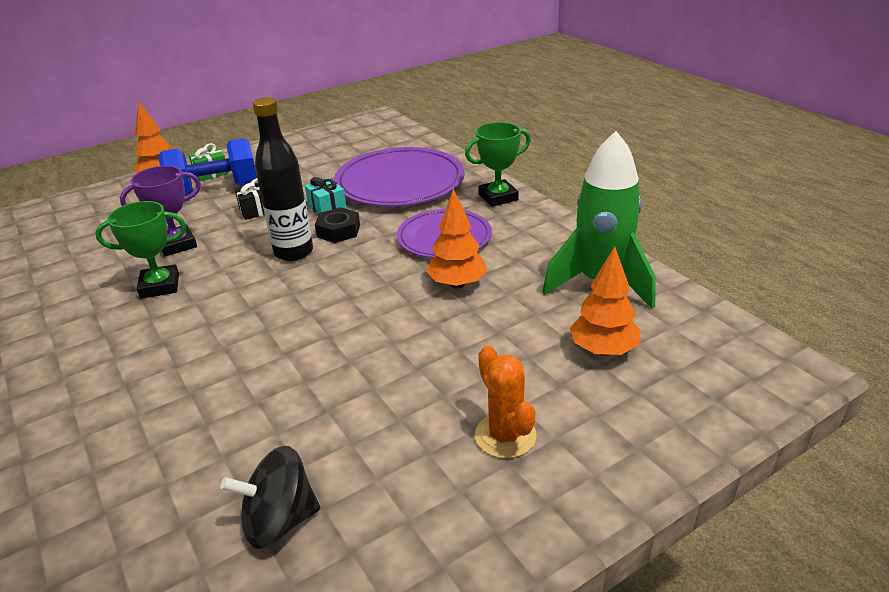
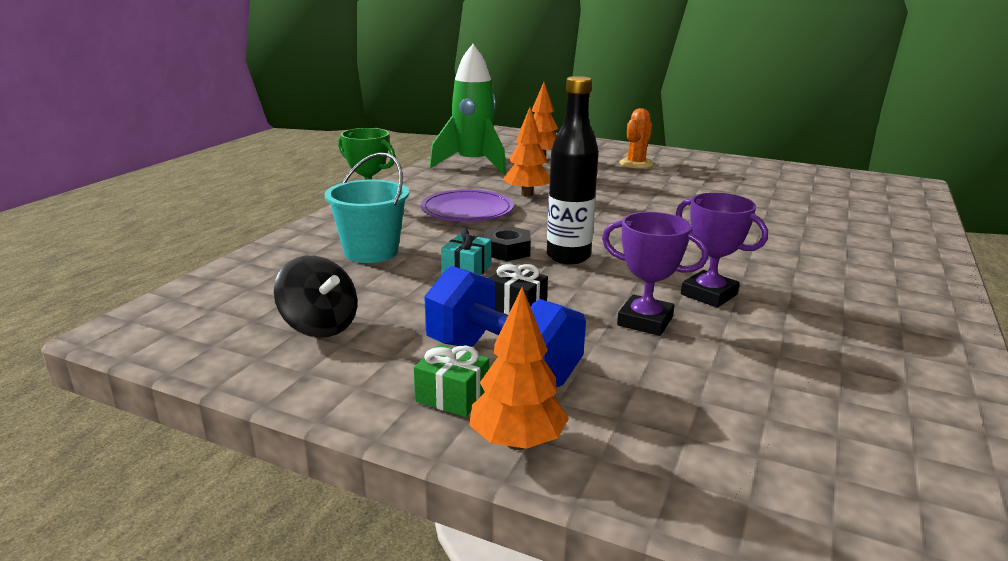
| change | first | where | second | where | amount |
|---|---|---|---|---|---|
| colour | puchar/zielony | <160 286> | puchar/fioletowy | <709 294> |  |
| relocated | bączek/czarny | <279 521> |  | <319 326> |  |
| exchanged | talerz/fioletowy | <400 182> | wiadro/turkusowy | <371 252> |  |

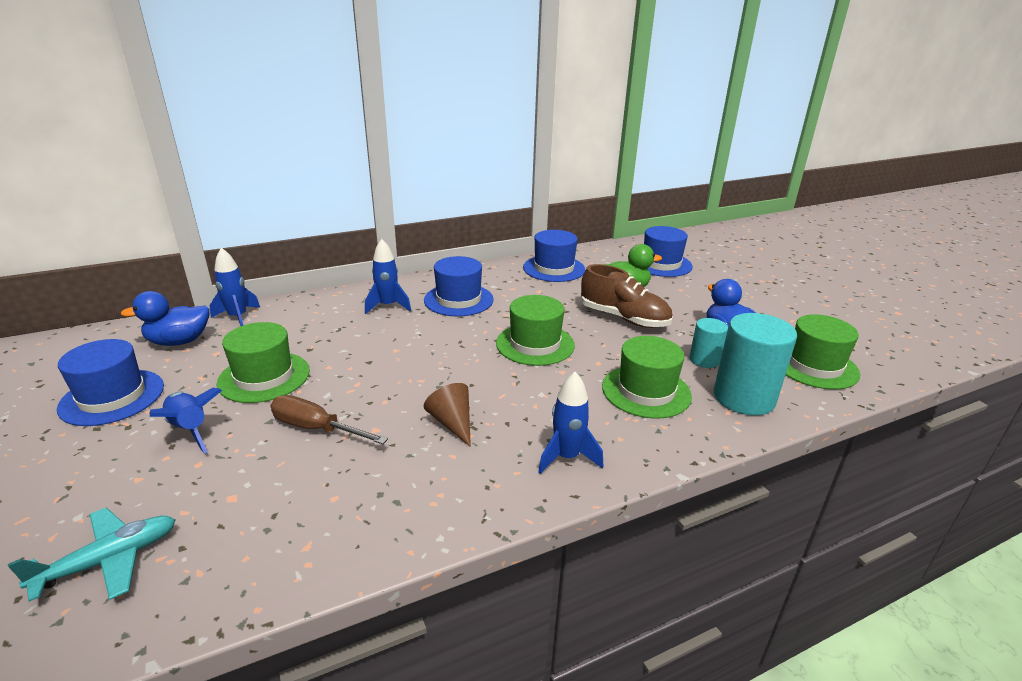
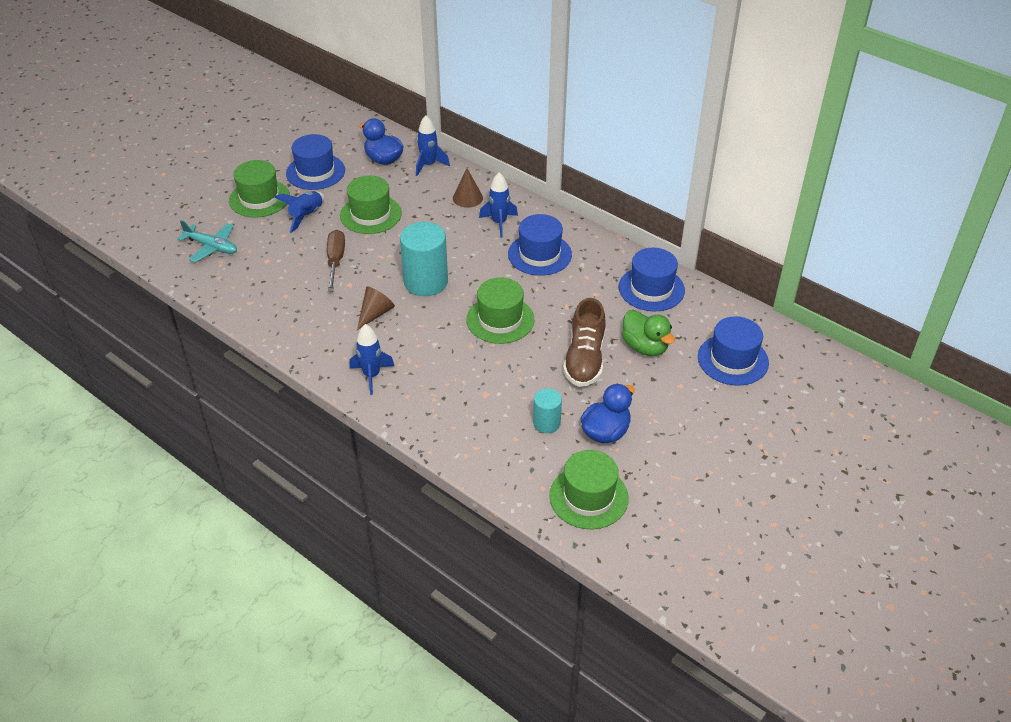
| change | first | where | second | where | amount |
|---|---|---|---|---|---|
| relocated | kapelusz/zielony | <646 391> |  | <259 198> |  |
| relocated | walec/turkusowy | <744 397> |  | <426 282> |  |
| appeared |  |  | stożek/brązowy | <467 198> |  |

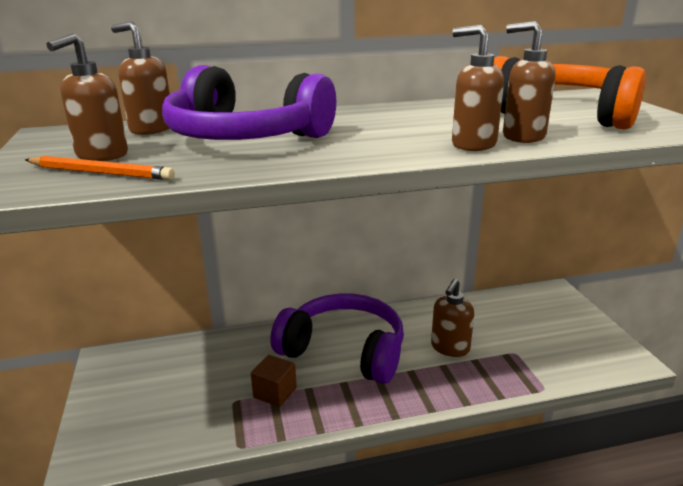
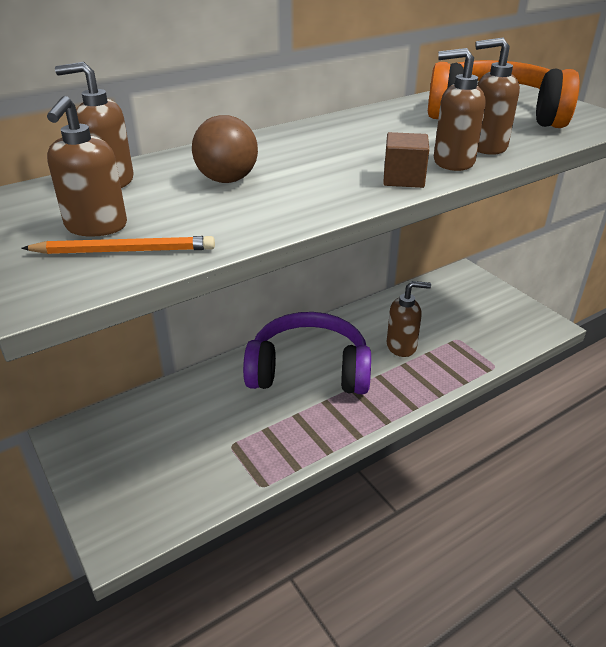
| change | first | where | second | where | amount |
|---|---|---|---|---|---|
| exchanged | słuchawki/fioletowy | <245 137> | piłka/brązowy | <227 180> |  |
| relocated | sześcian/brązowy | <275 392> |  | <403 178> |  |
| spun | dozownik mydła/brązowy | <450 348> |  | <402 346> | 105 degrees counterclockwise |

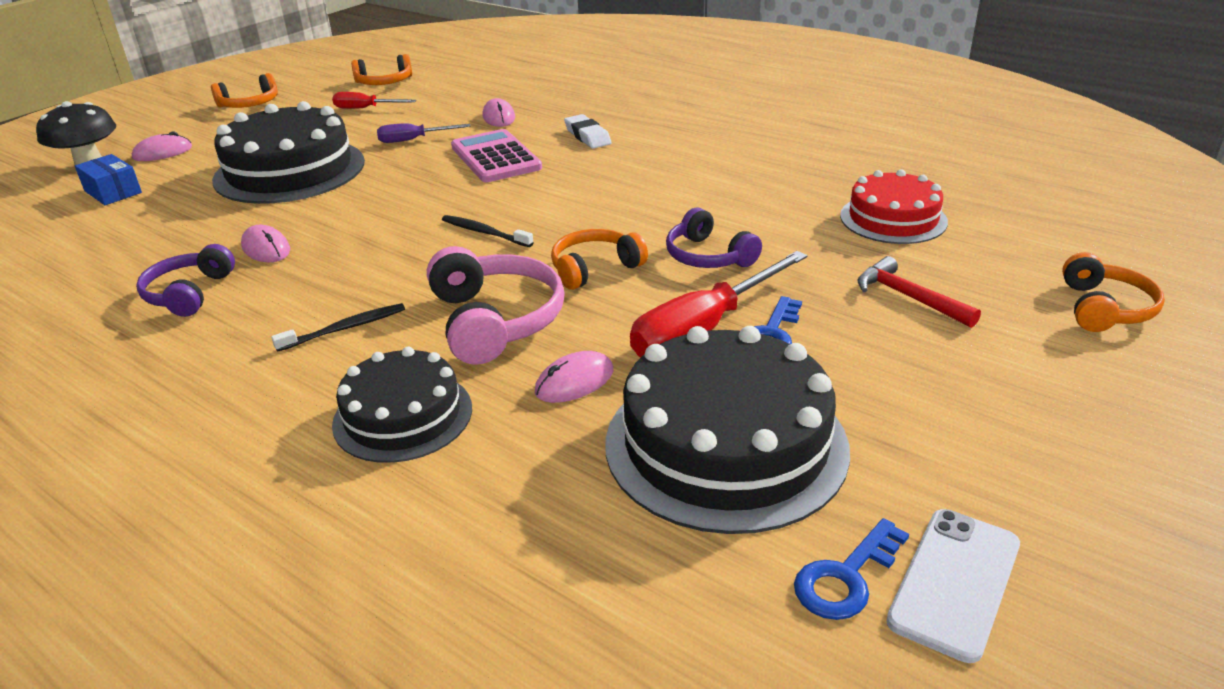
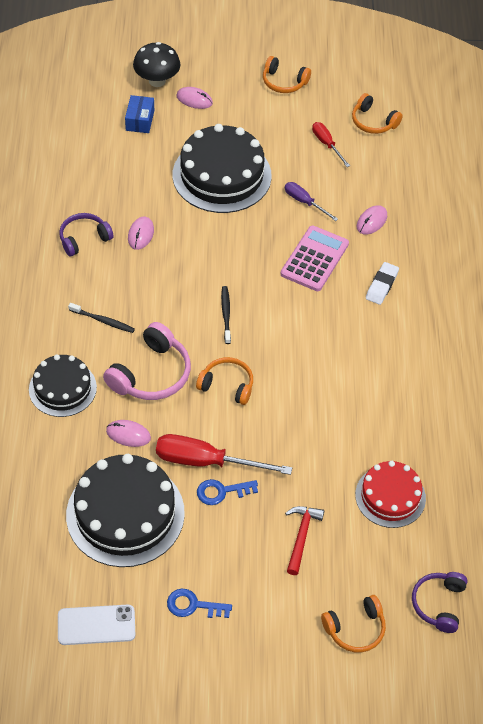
| change | first | where | second | where | amount |
|---|---|---|---|---|---|
| relocated | słuchawki/fioletowy | <708 256> |  | <439 604> |  |
| relocated | klucz/niebieski | <846 577> |  | <193 605> |  |

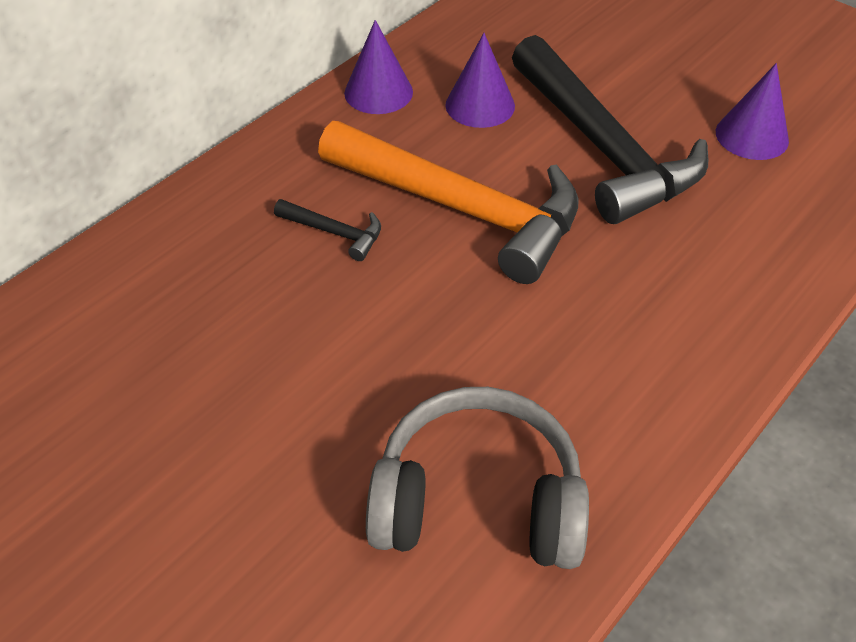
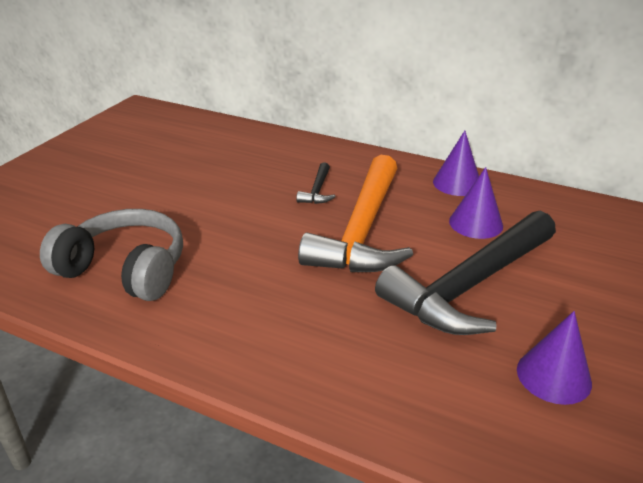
| change | first | where | second | where | amount |
|---|---|---|---|---|---|
| spun | słuchawki/szary | <478 501> |  | <125 269> | 60 degrees counterclockwise |

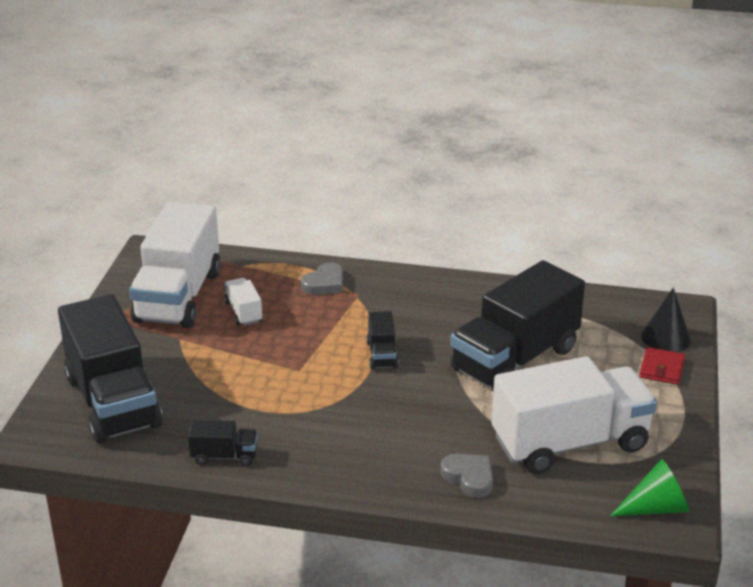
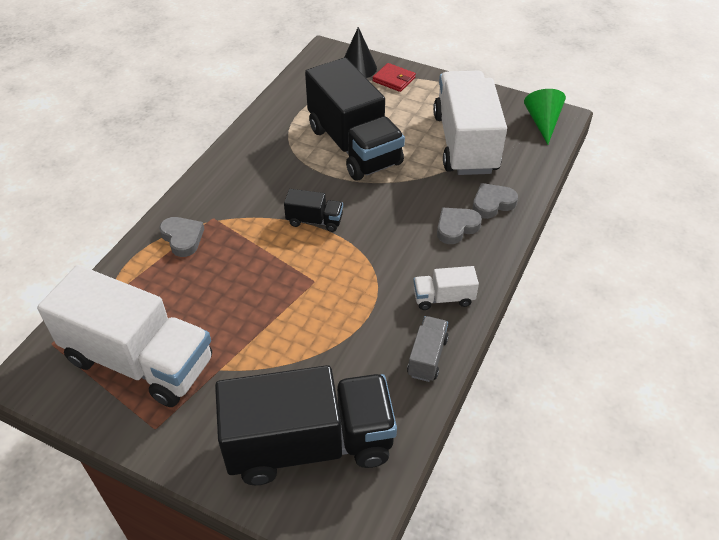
| change | first | where | second | where | amount |
|---|---|---|---|---|---|
| colour | ciężarówka/czarny | <224 456> | ciężarówka/szary | <427 357> |  |
| relocated | ciężarówka/biały | <244 312> |  | <443 298> |  |
| appeared |  |  | serce/szary | <456 227> |  |

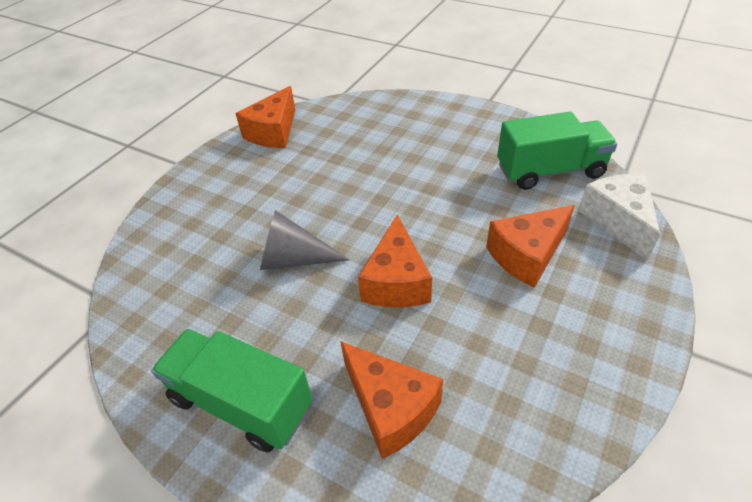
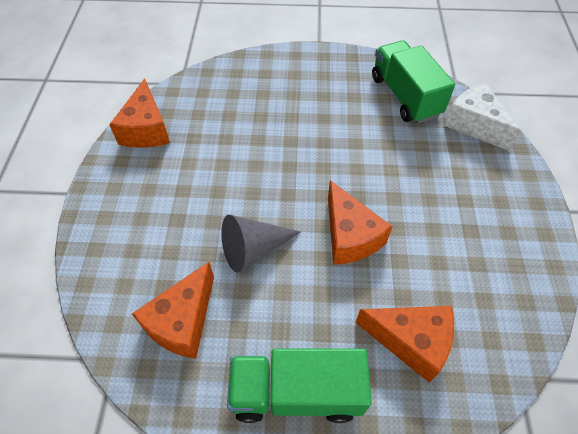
| change | first | where | second | where | amount |
|---|---|---|---|---|---|
| relocated | ser/pomarańczowy | <527 255> |  | <182 321> |  |
| spun | ciężarówka/zielony | <550 171> |  | <405 96> | 75 degrees counterclockwise |

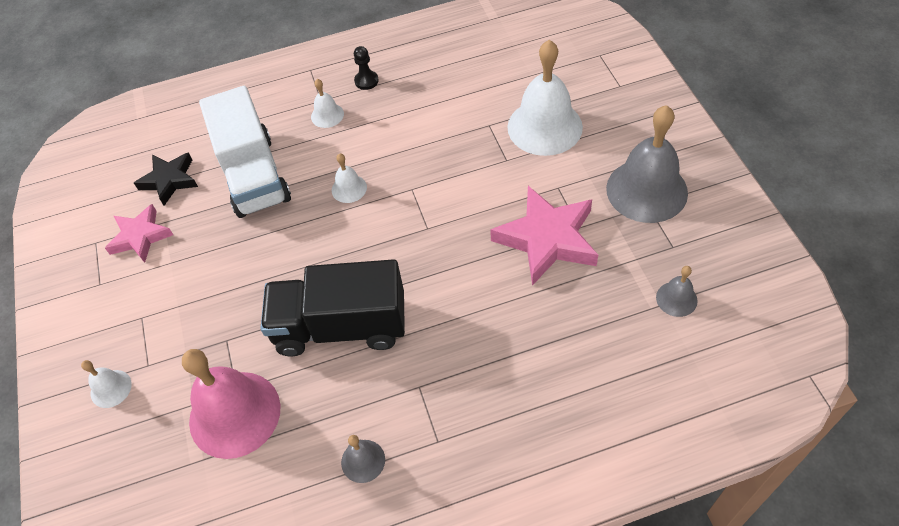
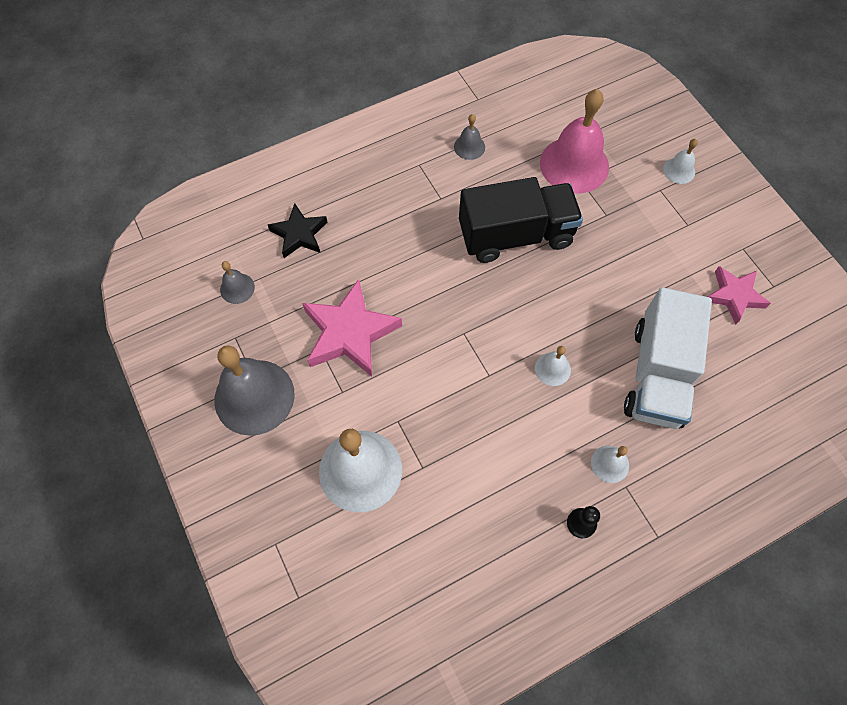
| change | first | where | second | where | amount |
|---|---|---|---|---|---|
| relocated | gwiazda/czarny | <169 180> |  | <299 234> |  |
| spun | ciężarówka/biały | <254 176> |  | <657 374> | 135 degrees counterclockwise |

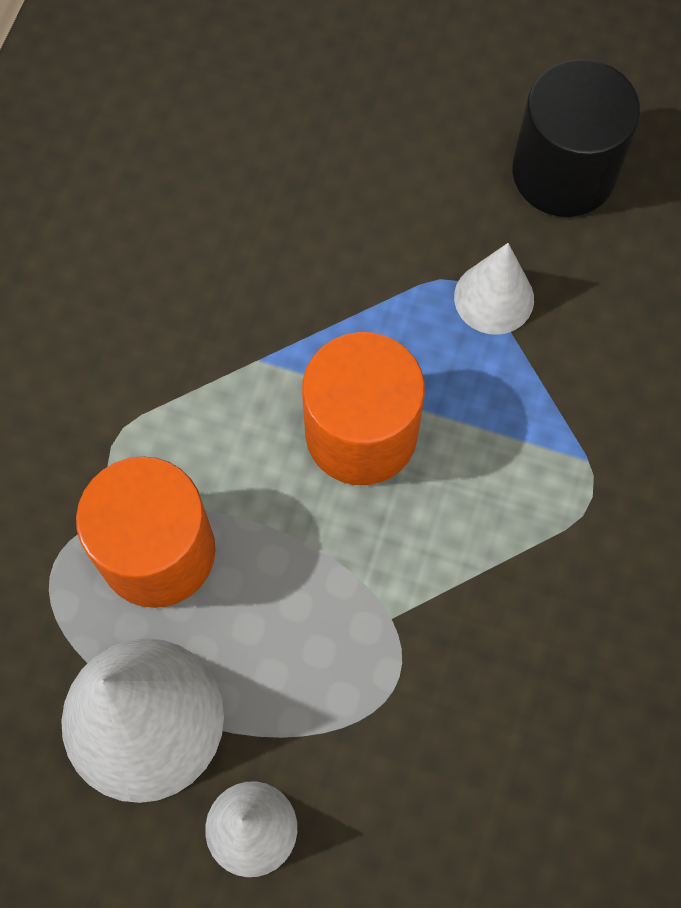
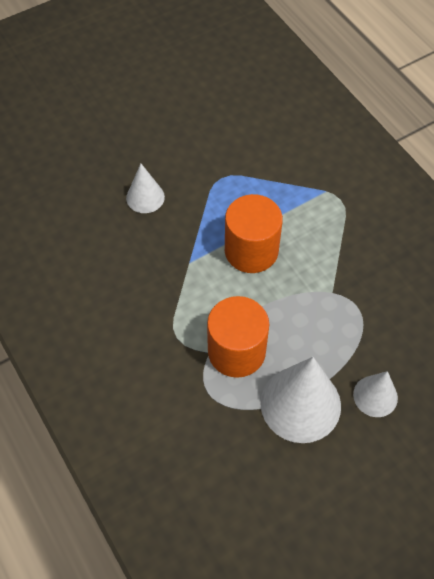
| change | first | where | second | where | amount |
|---|---|---|---|---|---|
| relocated | stożek/biały | <494 298> |  | <145 197> |  |
| missing | walec/czarny | <563 172> |  |  |  |

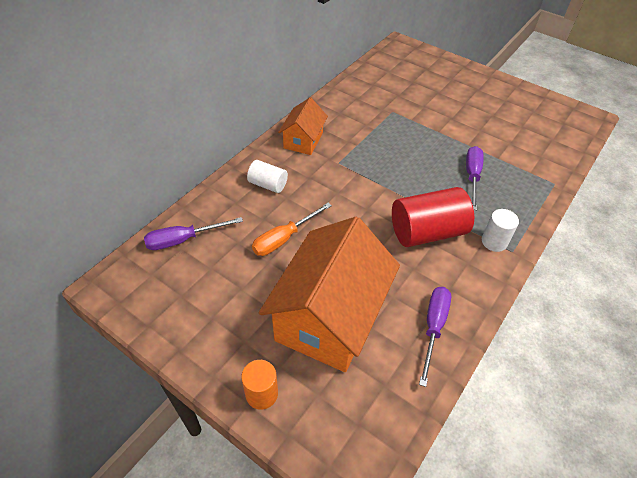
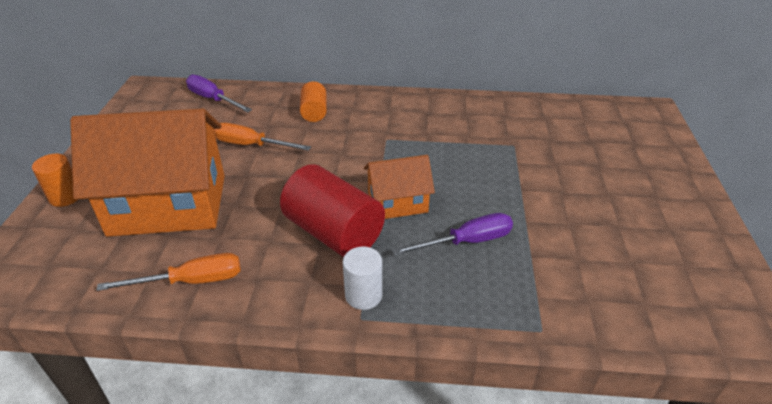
| change | first | where | second | where | amount |
|---|---|---|---|---|---|
| colour | walec/biały | <268 184> | walec/pomarańczowy | <314 112> |  |
| relocated | domek/pomarańczowy | <303 140> |  | <397 202> |  |
| colour | śrubokręt/fioletowy | <433 327> | śrubokręt/pomarańczowy | <191 281> |  |

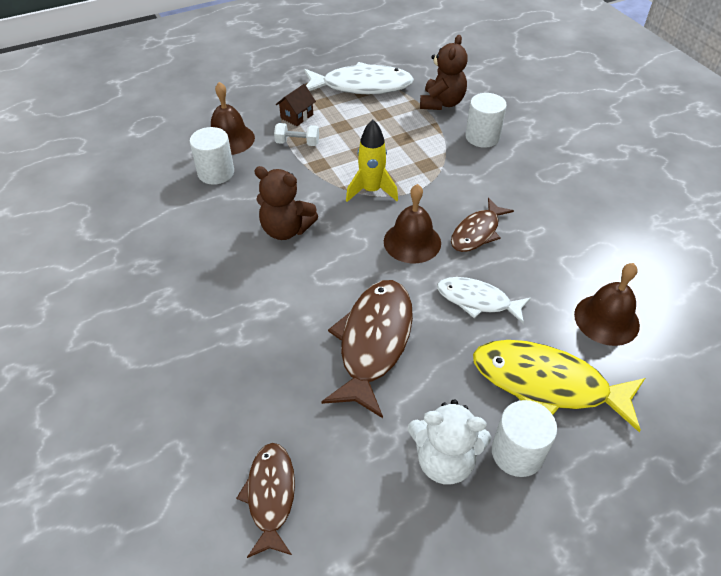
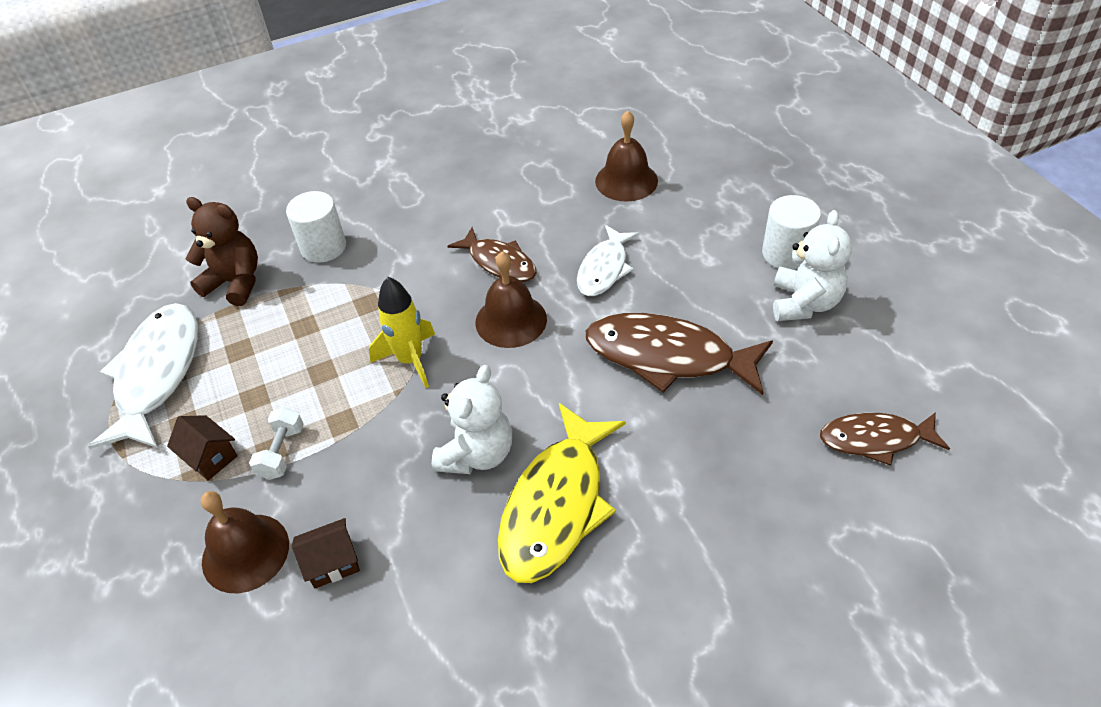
| change | first | where | second | where | amount |
|---|---|---|---|---|---|
| exchanged | walec/biały | <216 173> | domek/brązowy | <332 562> |  |
| colour | miś/brązowy | <286 229> | miś/biały | <477 454> |  |
| relocated | ryba/żółty | <547 384> |  | <557 505> |  |

